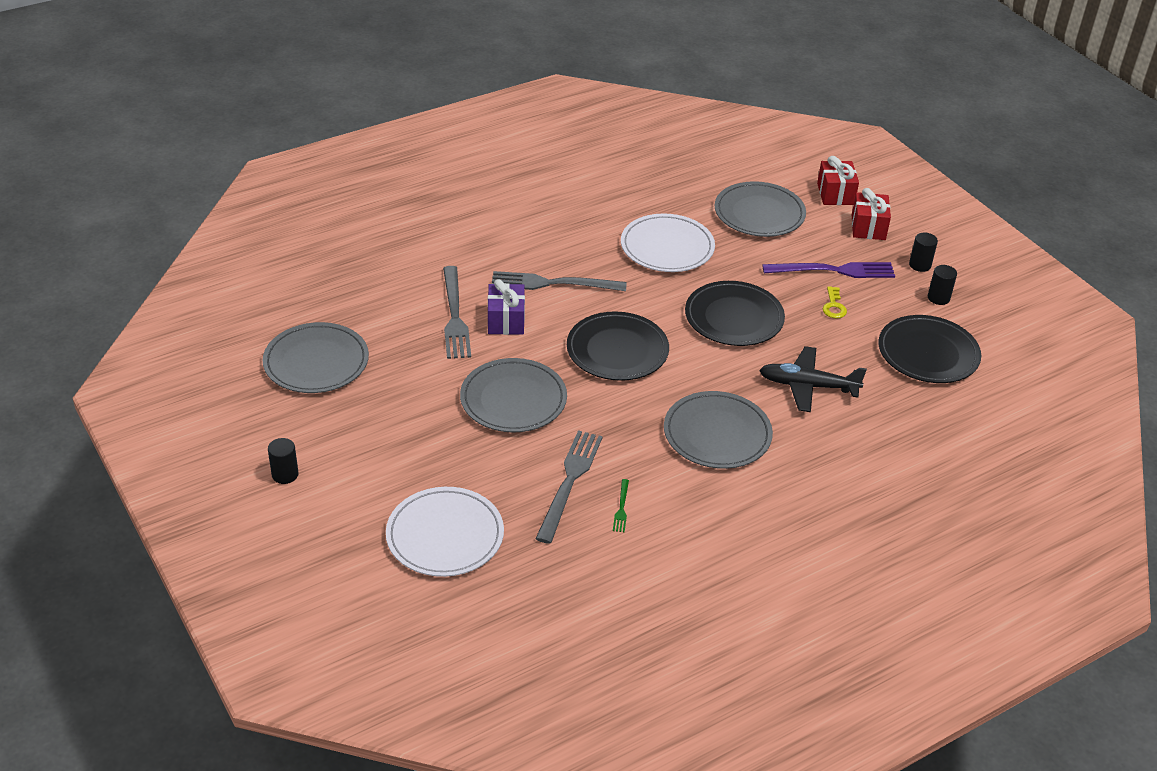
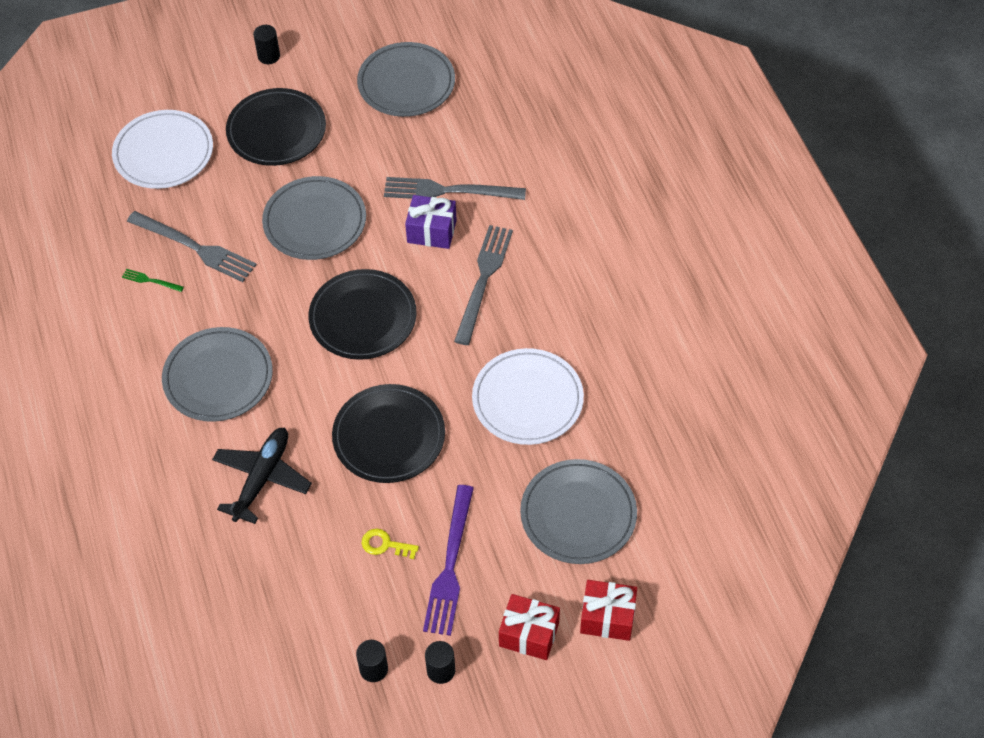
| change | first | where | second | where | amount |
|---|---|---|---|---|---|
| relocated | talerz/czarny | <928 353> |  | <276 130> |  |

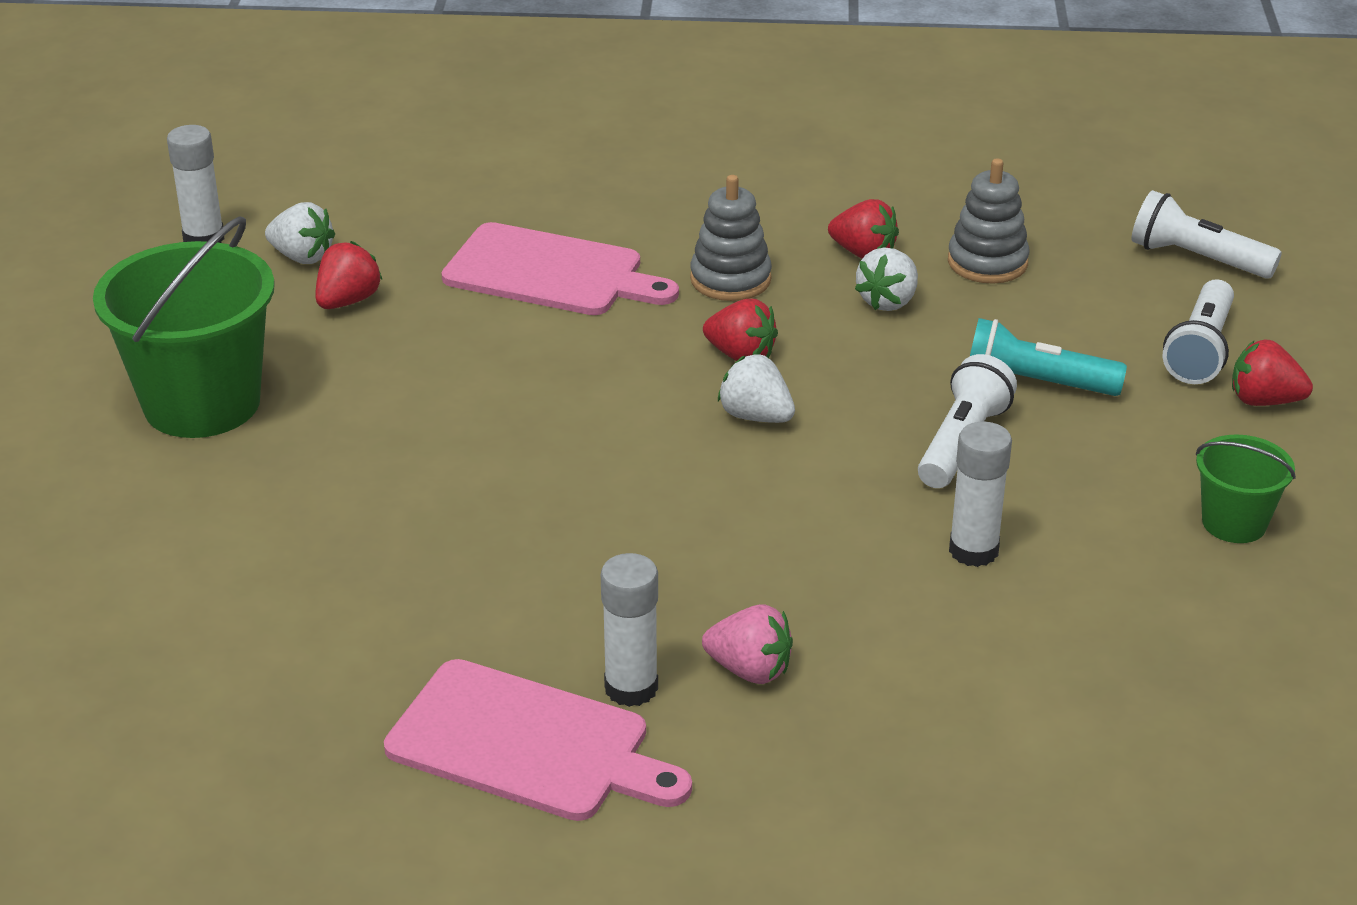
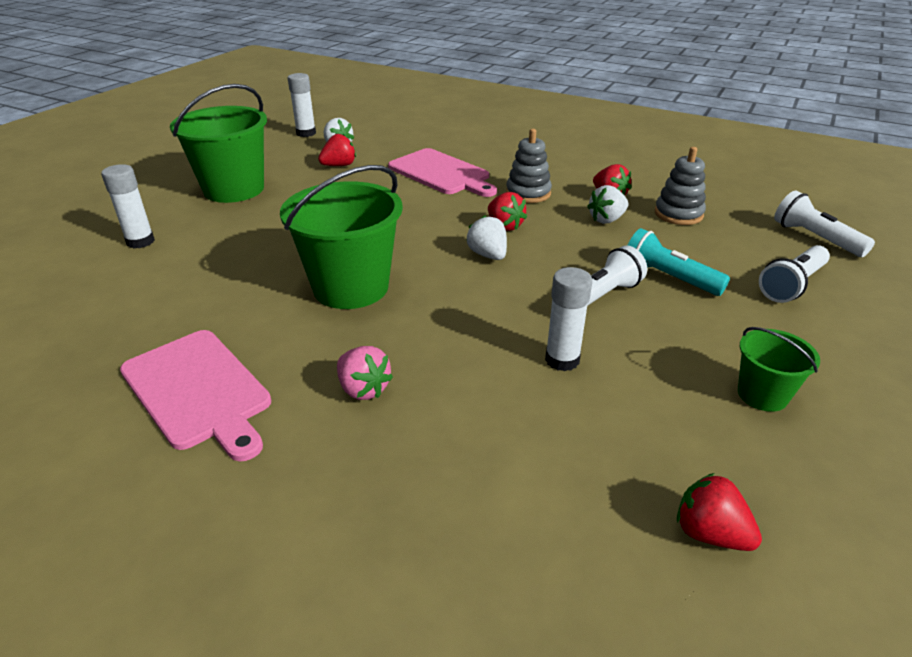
| change | first | where | second | where | amount |
|---|---|---|---|---|---|
| relocated | klej w sztyfcie/biały | <631 688> |  | <140 241> |  |
| relocated | truskawka/czerwony | <1264 401> |  | <709 533> |  |
| appeared |  |  | wiadro/zielony | <351 287> |  |

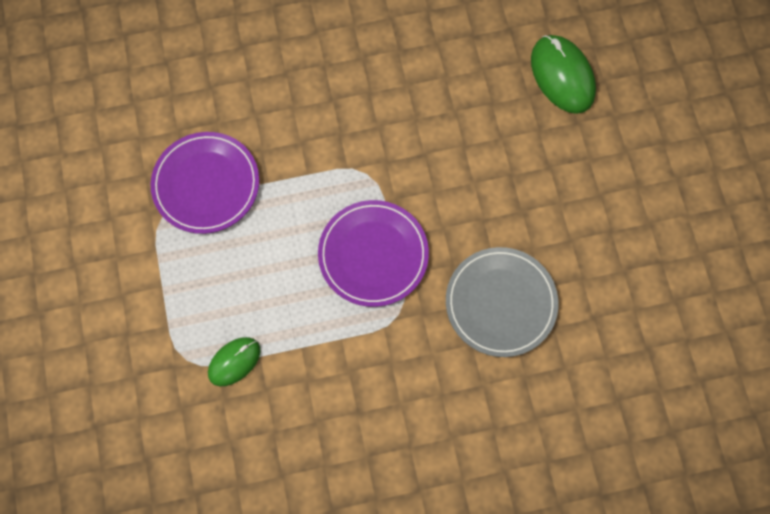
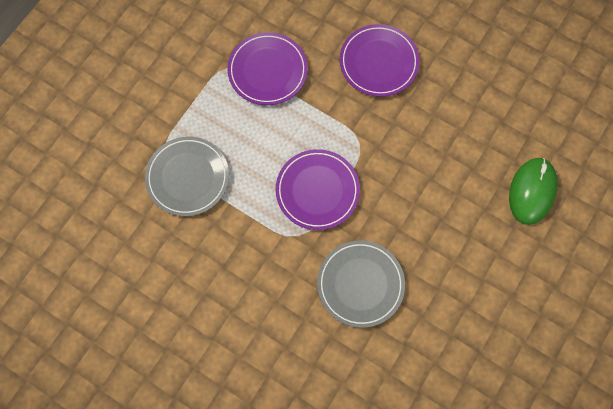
| change | first | where | second | where | amount |
|---|---|---|---|---|---|
| exchanged | myszka/zielony | <234 362> | talerz/szary | <188 177> |  |
| appeared |  |  | talerz/fioletowy | <378 62> |  |

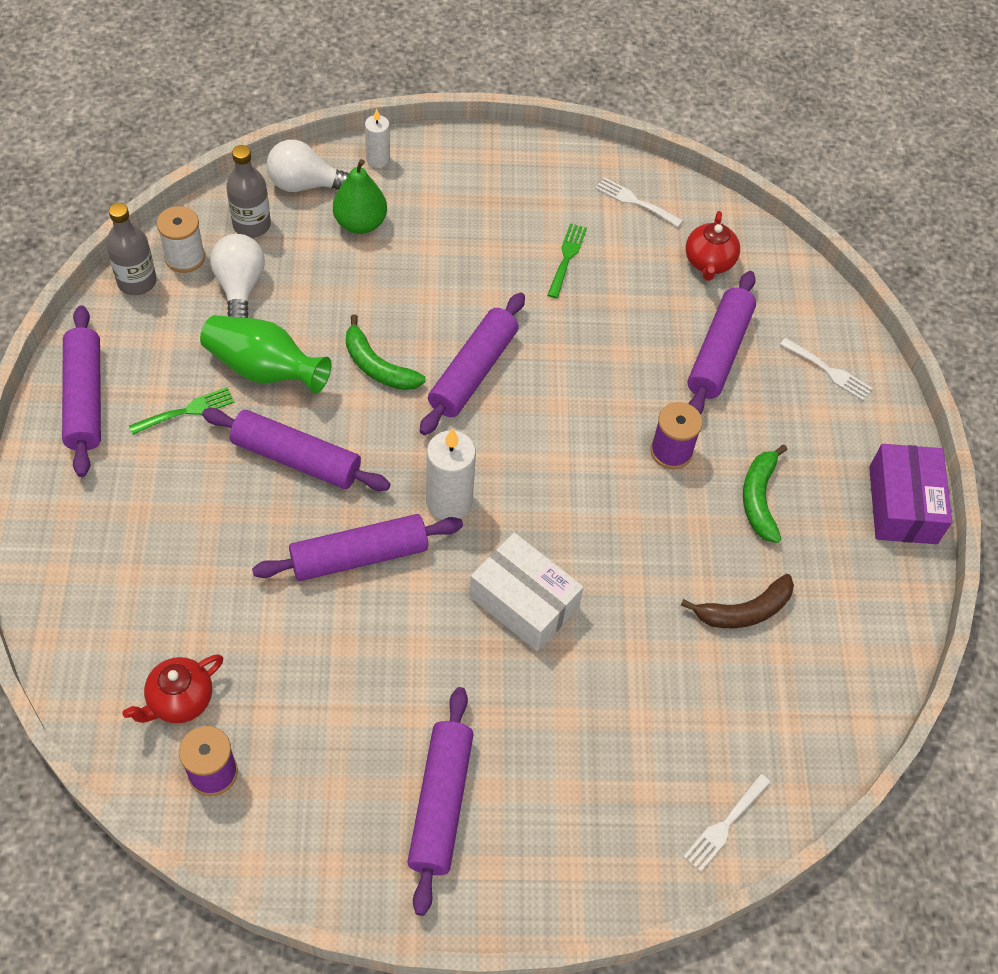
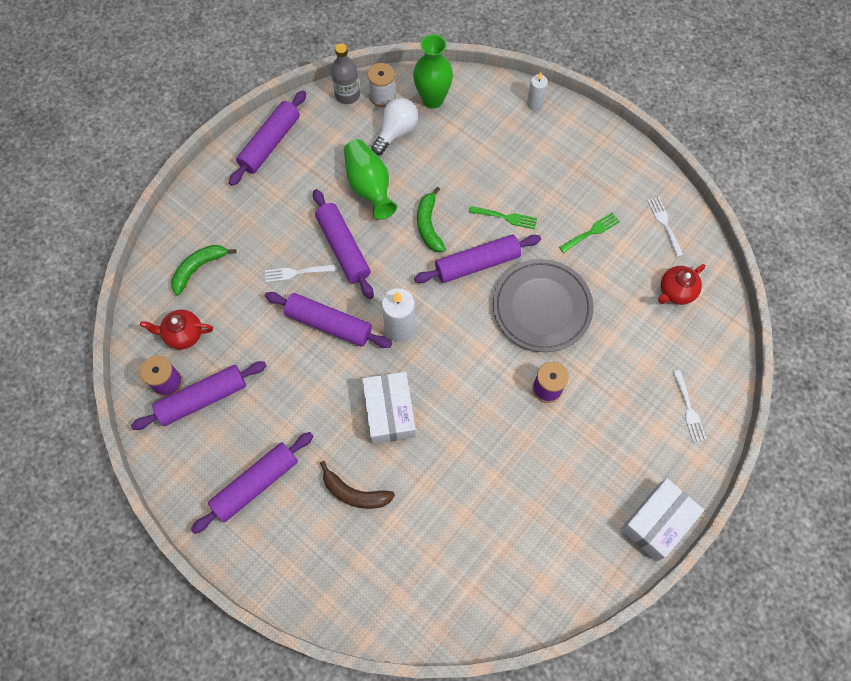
| change | first | where | second | where | amount |
|---|---|---|---|---|---|
| relocated | widelec/zielony | <186 411> |  | <506 217> |  |
| exchanged | butelka/szary | <251 225> | wazon/zielony | <432 99> |  |
| missing | żarówka/biały | <305 184> |  |  |  |
| missing | gruszka/zielony | <360 223> |  |  |  |
| relocated | banan/brązowy | <744 611> |  | <354 493> |  |
| relocated | widelec/biały | <725 825> |  | <296 272> |  |
| relocated | wałek do ciasta/fioletowy | <719 352> |  | <203 398> |  |
| relocated | banan/zielony | <759 498> |  | <199 268> |  |
| colour | pudełko/fioletowy | <902 505> | pudełko/biały | <657 522> |  |
| appeared |  |  | talerz/szary | <542 307> |  |

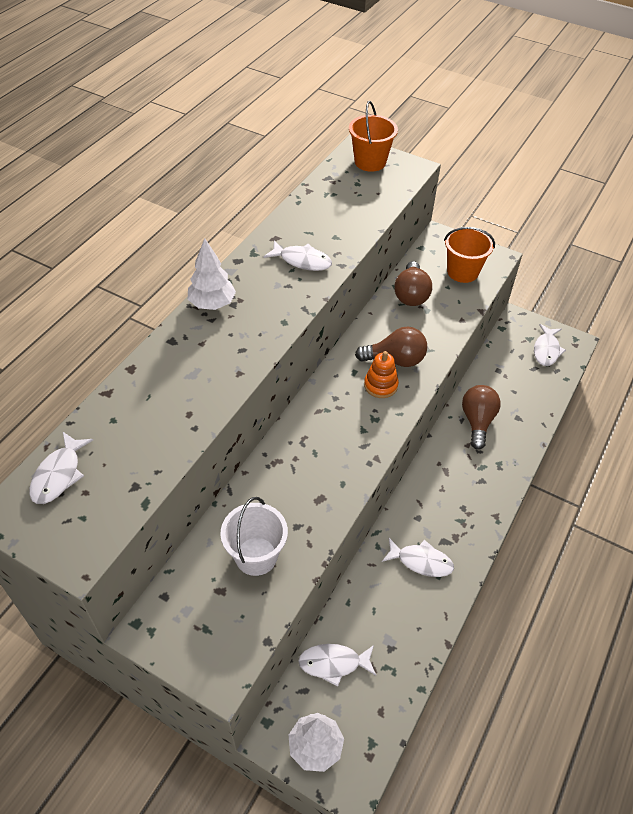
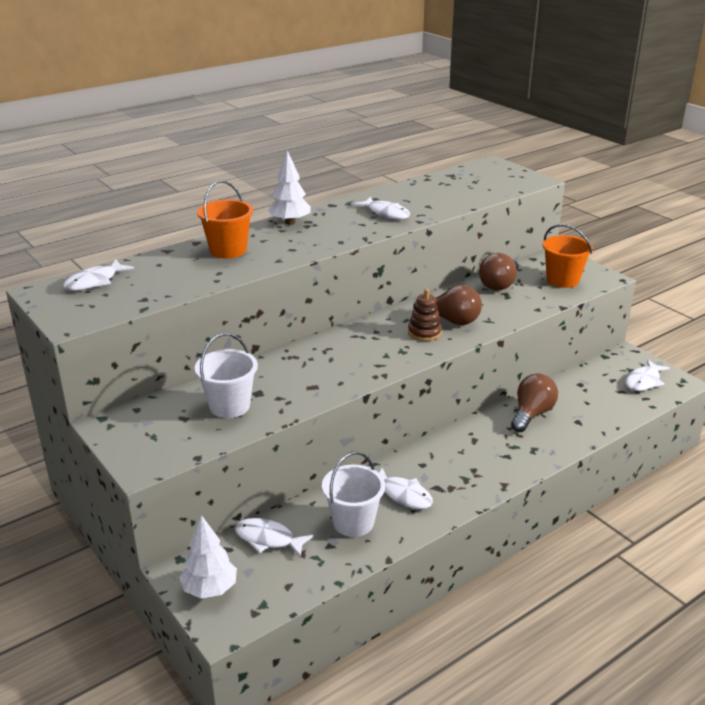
| change | first | where | second | where | amount |
|---|---|---|---|---|---|
| relocated | wiadro/pomarańczowy | <370 162> |  | <228 250> |  |
| colour | zabawka nakładanka/pomarańczowy | <380 385> | zabawka nakładanka/brązowy | <424 332> |  |
| appeared |  |  | wiadro/biały | <353 522> |  |

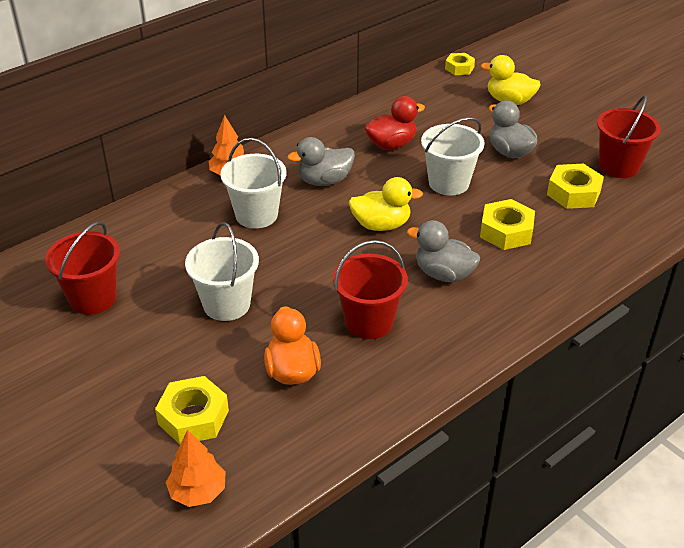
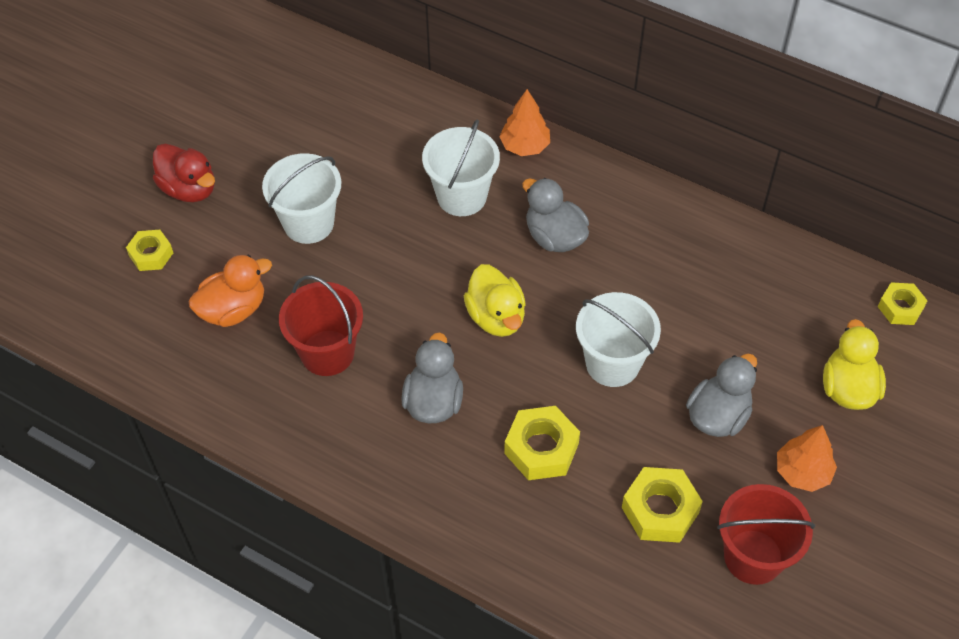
| change | first | where | second | where | amount |
|---|---|---|---|---|---|
| missing | wiadro/czerwony | <93 298> |  |  |  |
| size | nakrętka/żółty | <193 417> |  | <151 254> | x0.64 |
| relocated | drzewko/pomarańczowy | <198 492> |  | <802 472> |  |
| relocated | kaczka/czerwony | <391 144> |  | <189 189> |  |

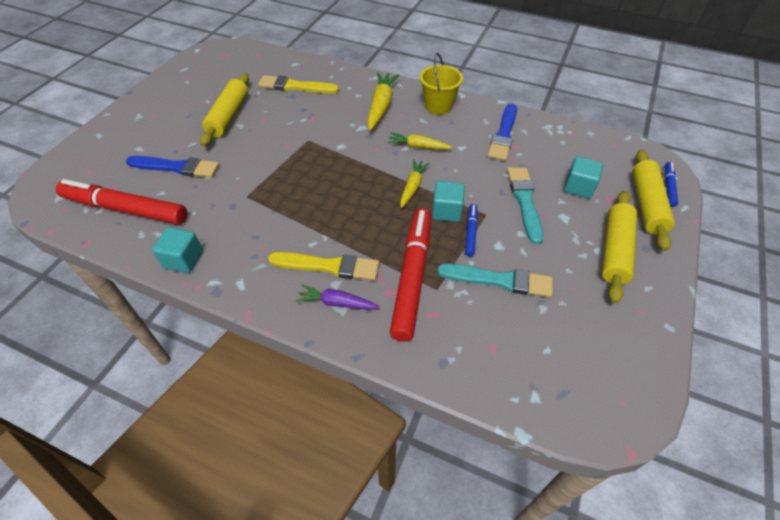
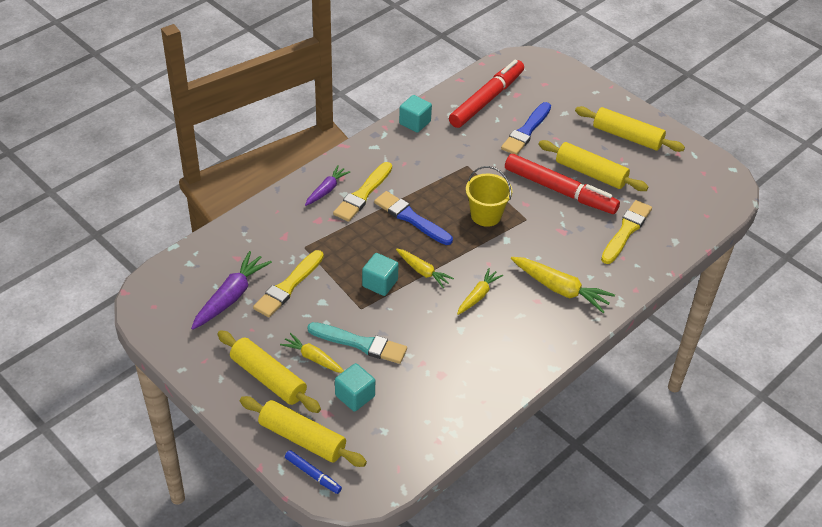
| change | first | where | second | where | amount |
|---|---|---|---|---|---|
| relocated | flamaster/czerwony | <412 277> |  | <559 190> |  |
| relocated | wiadro/żółty | <438 106> |  | <486 215> |  |
| colour | pędzel/turkusowy | <499 280> | pędzel/żółty | <288 286> |  |
| missing | flamaster/niebieski | <470 232> |  |  |  |
| relocated | pędzel/niebieski | <503 135> |  | <411 218> |  |
| appeared |  |  | marchewka/fioletowy | <231 297> |  |
| appeared |  |  | marchewka/żółty | <313 358> |  |
| appeared |  |  | wałek do ciasta/żółty | <627 136> |  |

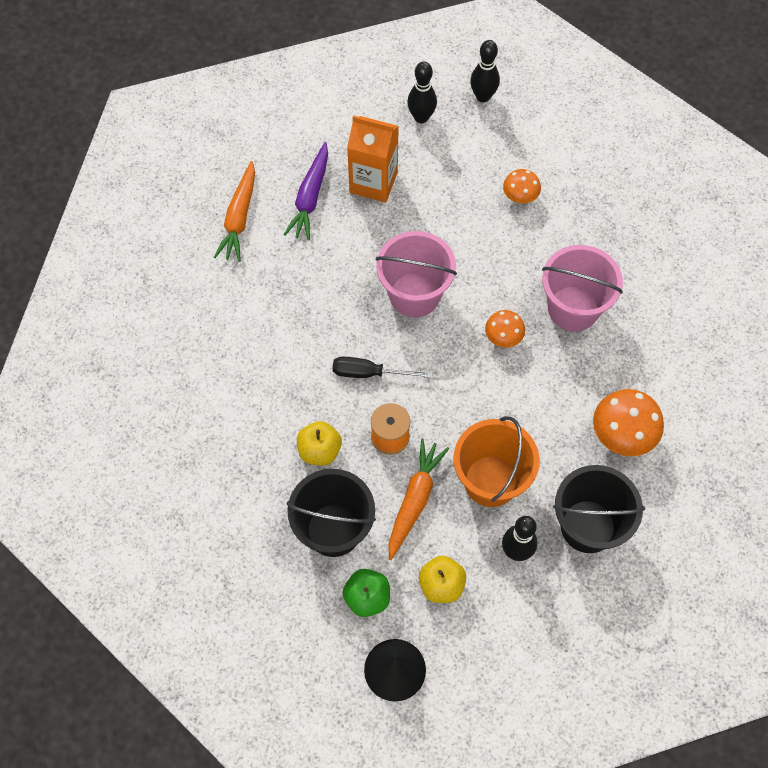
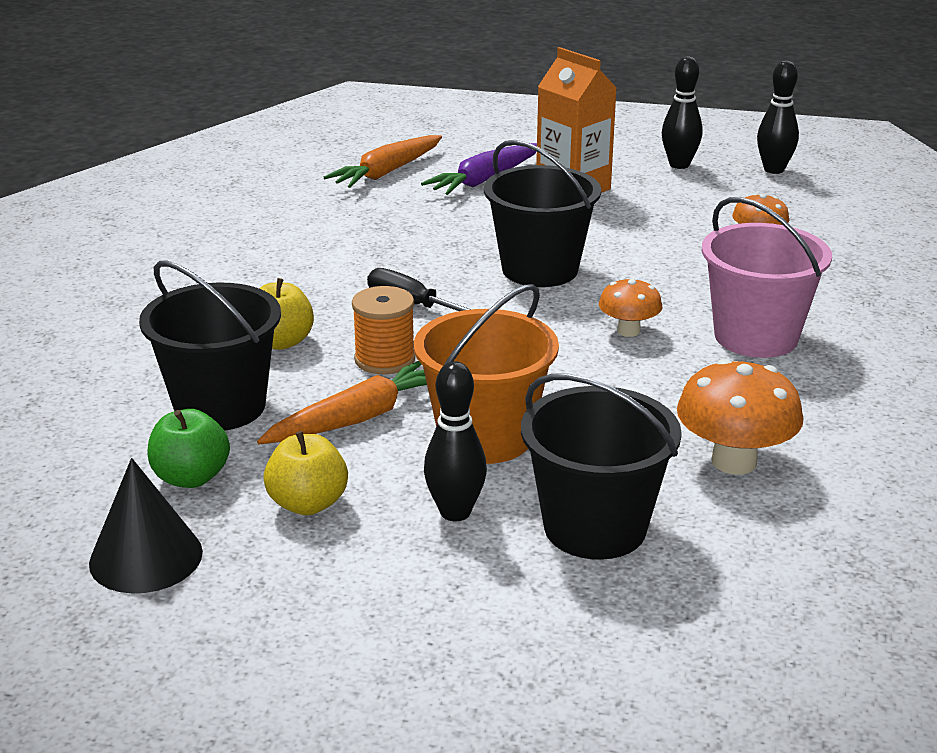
| change | first | where | second | where | amount |
|---|---|---|---|---|---|
| colour | wiadro/różowy | <414 295> | wiadro/czarny | <540 270> |  |

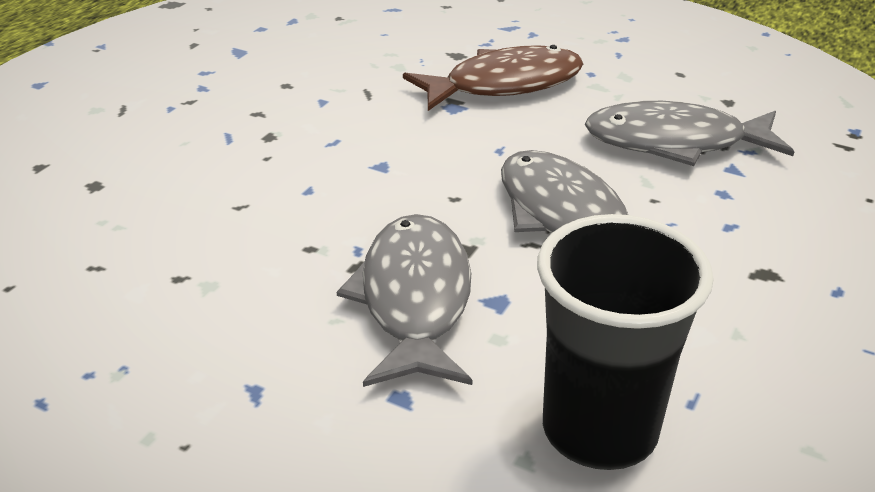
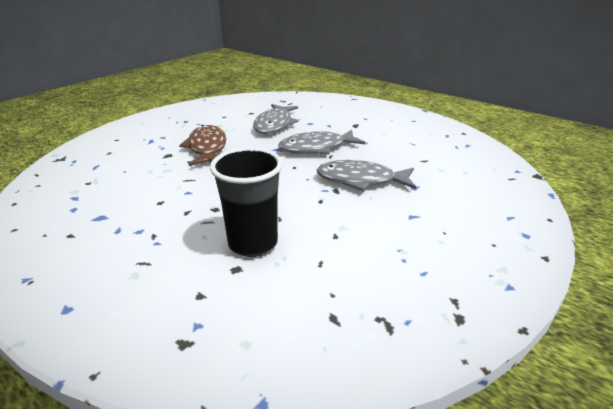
| change | first | where | second | where | amount |
|---|---|---|---|---|---|
| relocated | szklanka/czarny | <599 430> |  | <253 243> |  |

